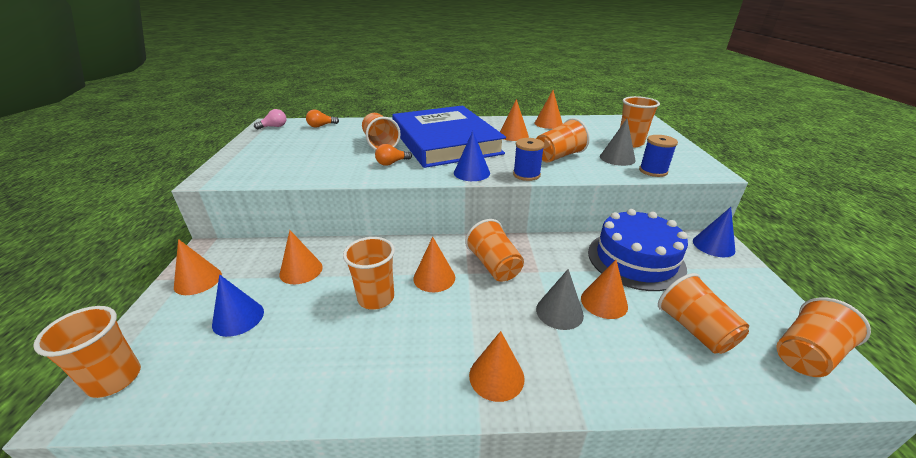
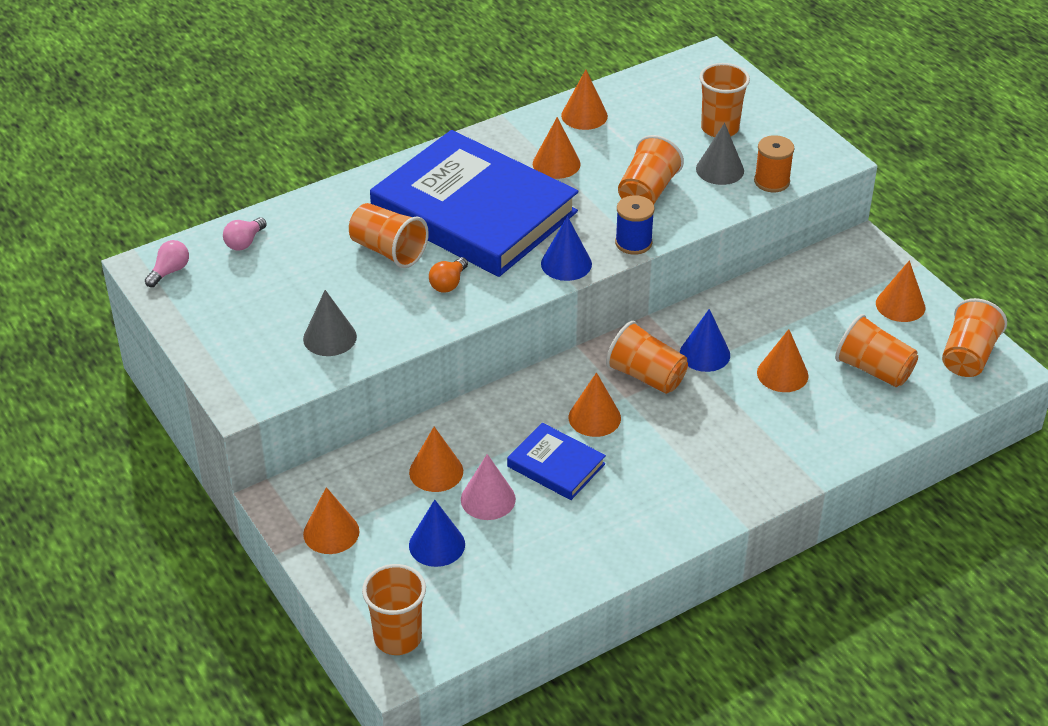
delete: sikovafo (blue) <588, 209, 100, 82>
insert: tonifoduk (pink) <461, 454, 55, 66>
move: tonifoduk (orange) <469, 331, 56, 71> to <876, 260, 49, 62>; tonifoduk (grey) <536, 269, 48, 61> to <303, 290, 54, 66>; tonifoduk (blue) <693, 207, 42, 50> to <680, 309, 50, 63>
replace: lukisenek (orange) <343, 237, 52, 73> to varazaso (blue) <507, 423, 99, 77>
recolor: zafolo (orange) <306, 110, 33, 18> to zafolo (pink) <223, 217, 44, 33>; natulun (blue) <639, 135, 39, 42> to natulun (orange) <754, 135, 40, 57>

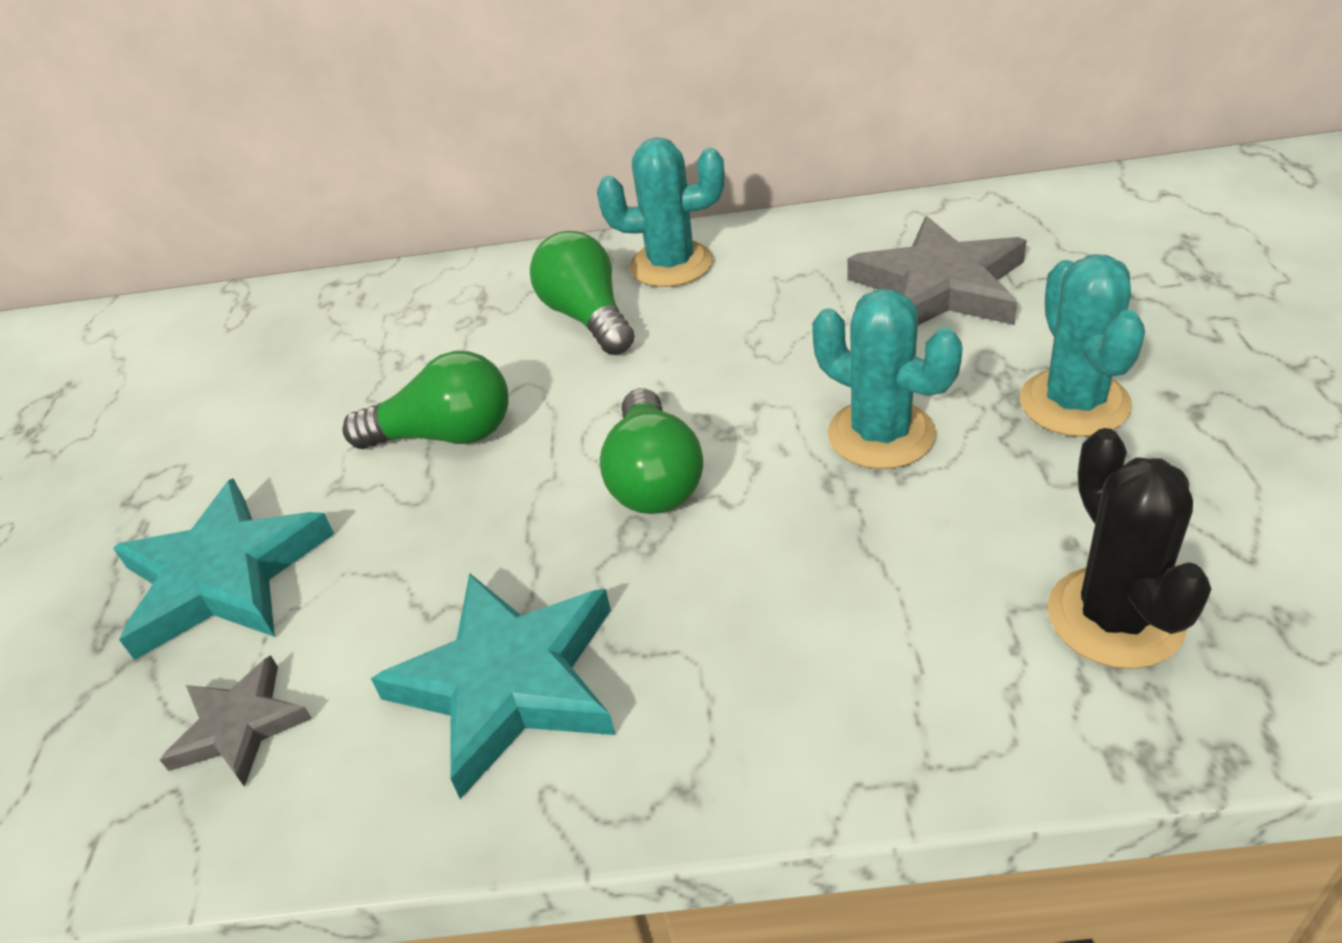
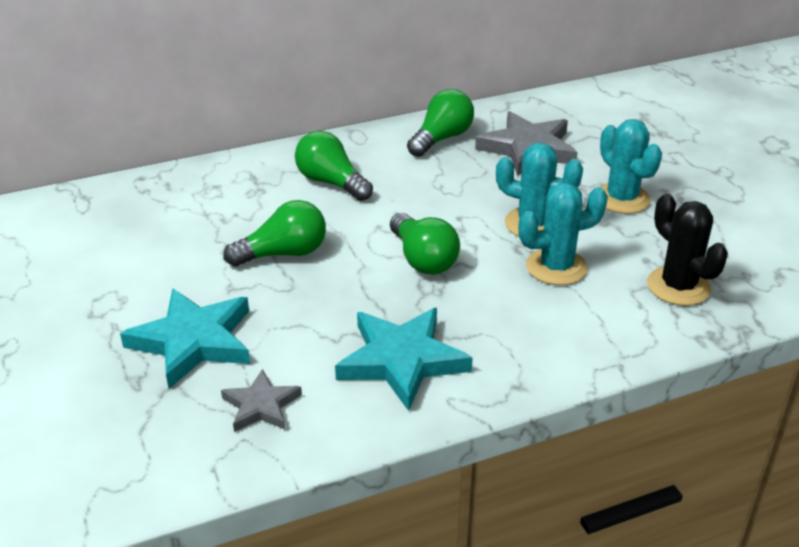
insert: zafolo (green) <407, 89, 67, 68>
move: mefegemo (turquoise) <597, 137, 127, 150> to <518, 183, 90, 102>

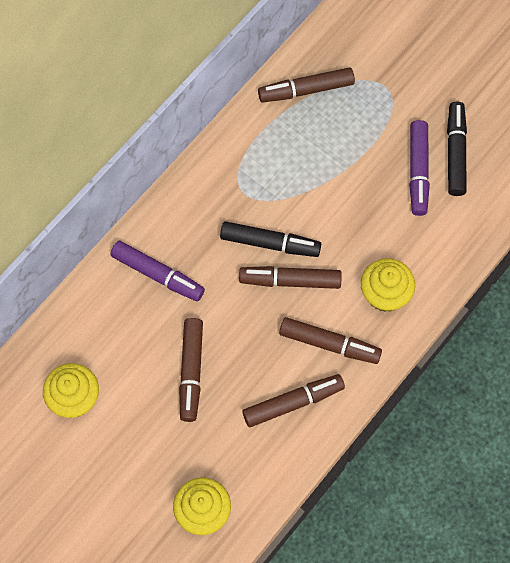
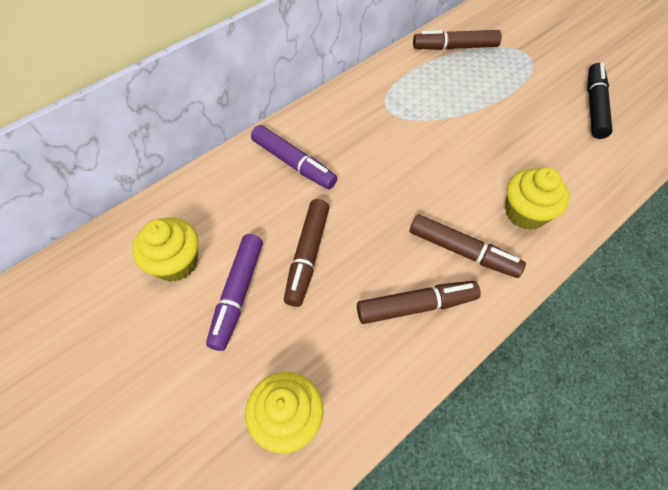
delete: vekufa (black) <220, 221, 101, 36>; vekufa (brown) <239, 266, 103, 23>
move: vekufa (purple) <409, 120, 21, 96> to <206, 234, 57, 117>

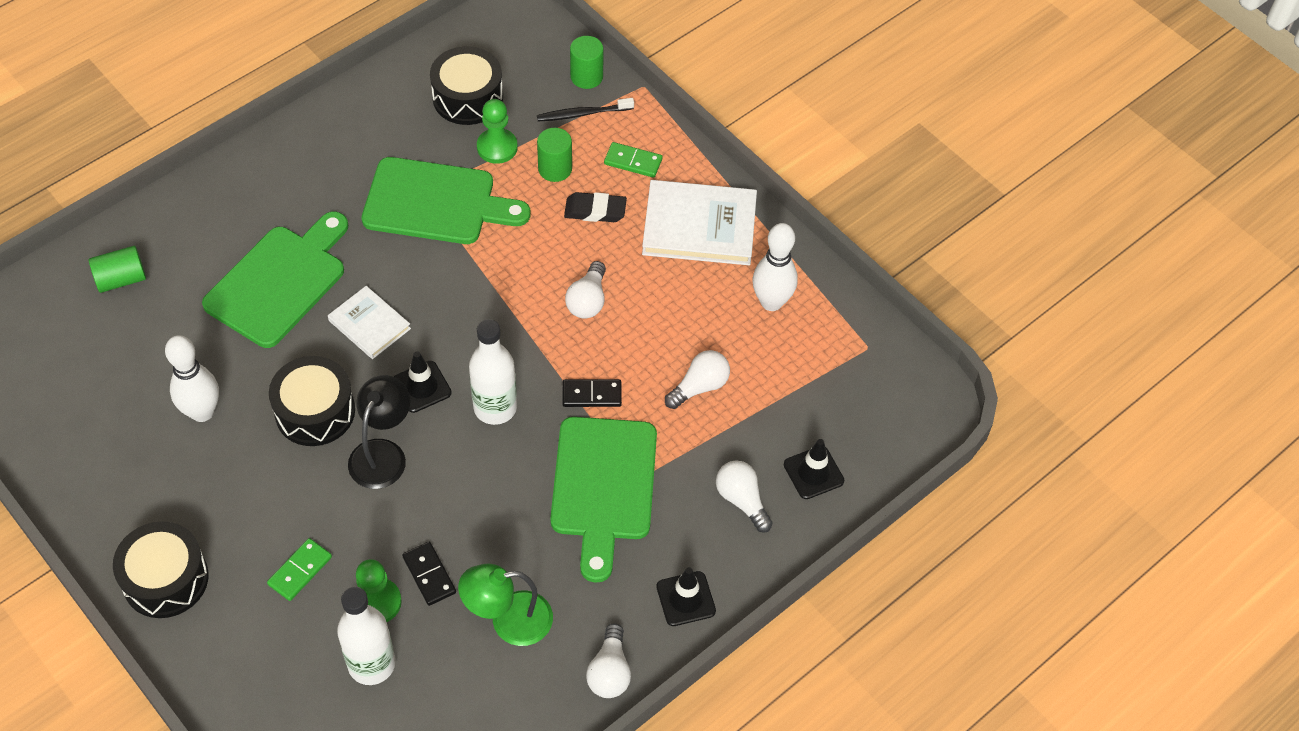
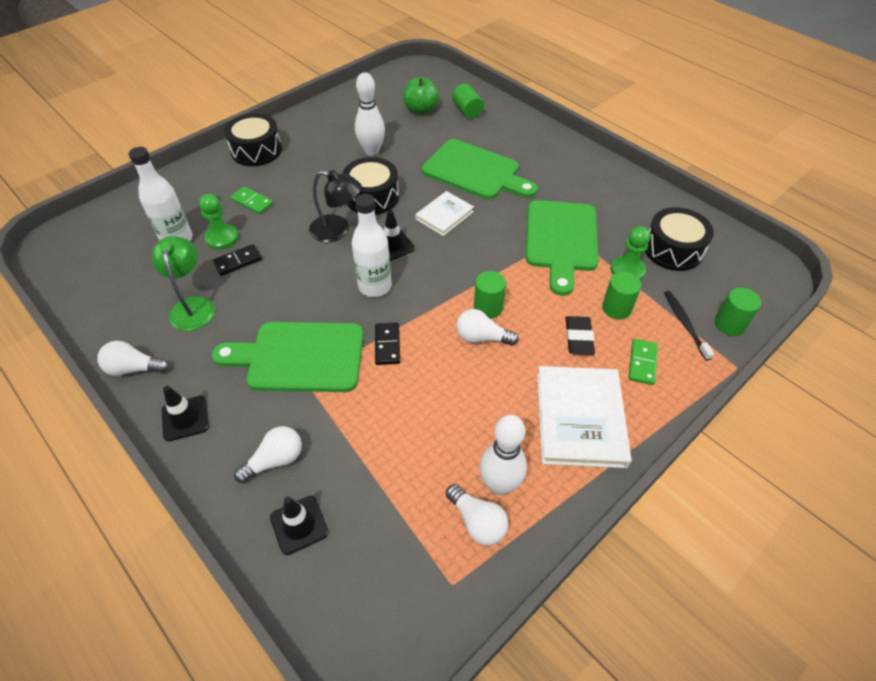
insert: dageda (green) <403, 77, 36, 37>; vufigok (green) <474, 271, 32, 48>
move: zafolo (white) <665, 350, 65, 59> to <446, 484, 62, 62>

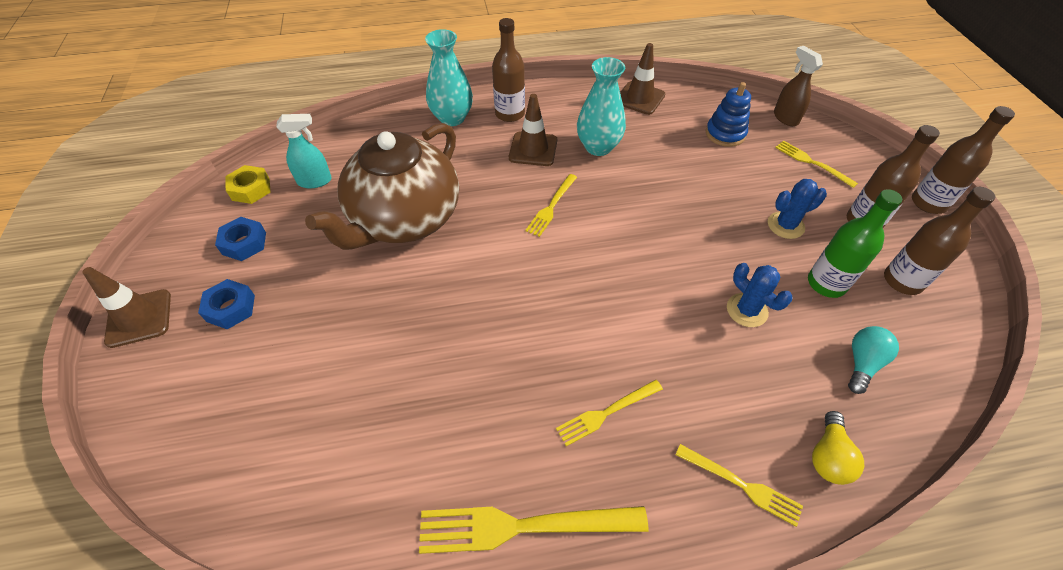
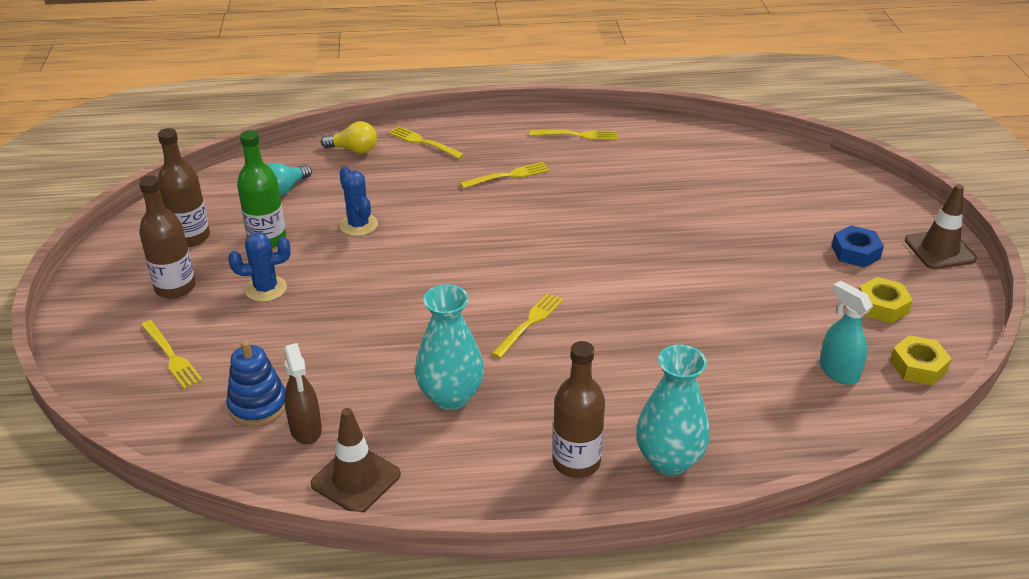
delete: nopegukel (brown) <305, 123, 154, 127>; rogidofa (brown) <509, 94, 48, 72>; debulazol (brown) <912, 106, 103, 108>
move: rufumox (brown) <774, 46, 49, 80> to <284, 343, 38, 102>
recolor: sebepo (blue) <215, 217, 51, 44> to sebepo (yellow) <859, 277, 54, 46>
rotate: rufumox (turquoise) <276, 114, 56, 74> = <820, 281, 53, 104> 60 degrees clockwise; zafolo (yellow) <812, 411, 52, 74> = <321, 121, 56, 32> 75 degrees clockwise
resize: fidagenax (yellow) <419, 506, 230, 48> = <530, 130, 87, 10> x0.58

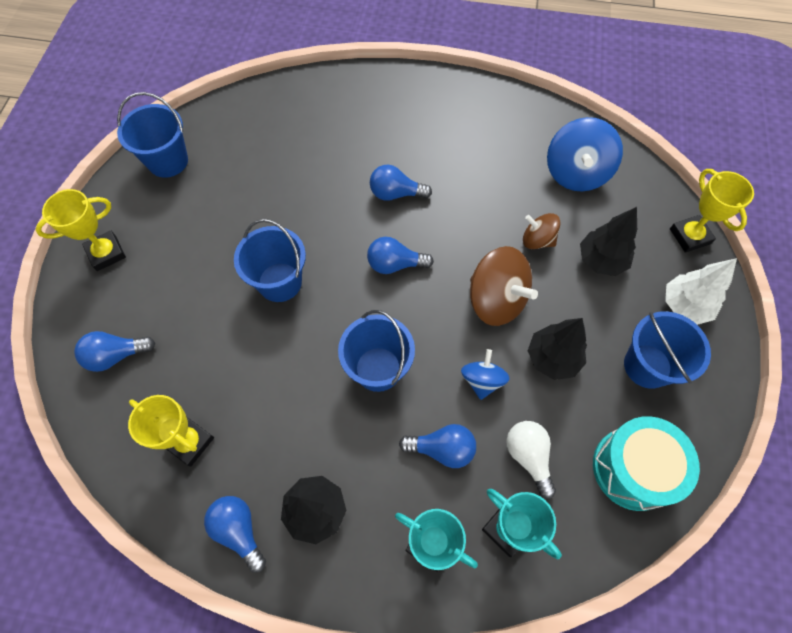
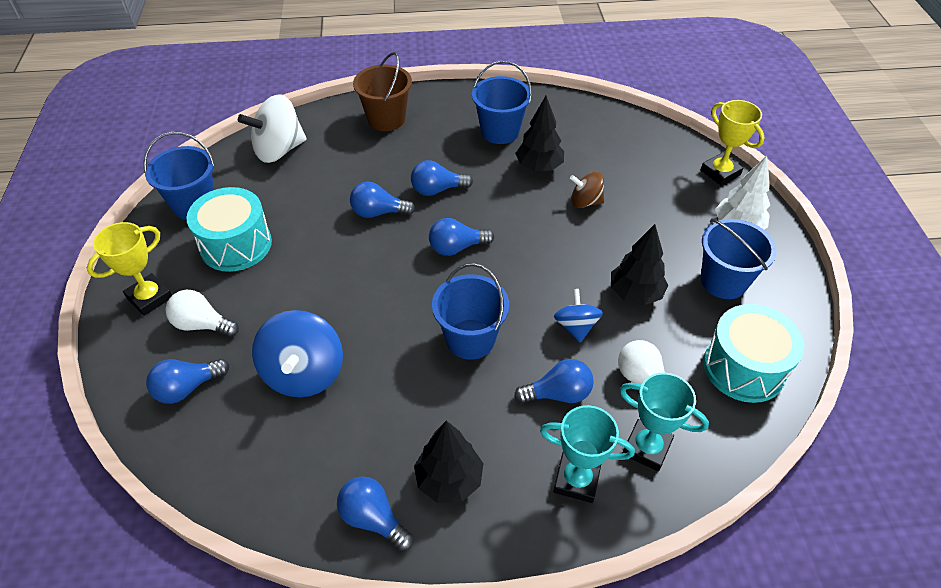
delete: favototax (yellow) <128, 395, 86, 72>; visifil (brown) <470, 246, 68, 80>
insert: zafolo (white) <166, 290, 73, 47>; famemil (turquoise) <186, 187, 86, 85>; visifil (white) <238, 94, 69, 69>; zafolo (blue) <350, 182, 65, 36>; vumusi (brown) <353, 52, 59, 79>
move: vumusi (blue) <234, 219, 72, 83> to <472, 61, 60, 83>; visifil (blue) <547, 117, 76, 74> to <252, 310, 91, 87>; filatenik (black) <580, 207, 57, 69> to <515, 96, 49, 75>

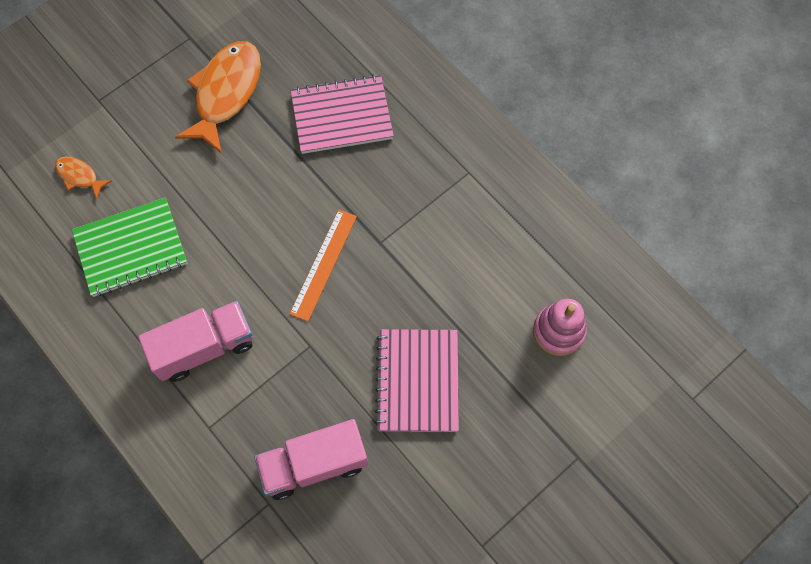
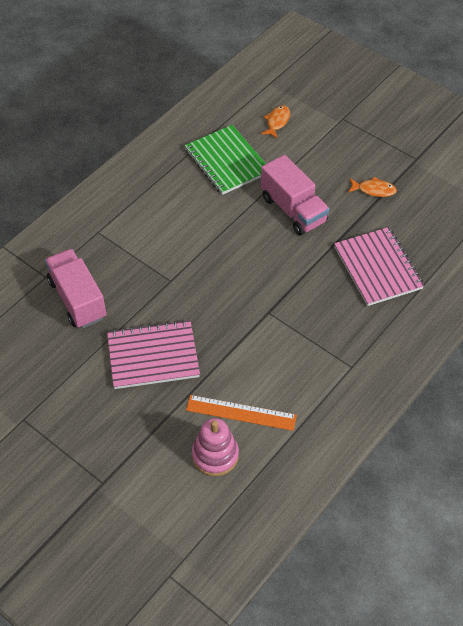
move: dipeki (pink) <138, 301, 115, 81> to <261, 155, 68, 81>; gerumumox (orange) <290, 209, 67, 113> to <186, 395, 111, 36>
resize: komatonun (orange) <175, 41, 86, 113> = <348, 177, 49, 20> x0.47

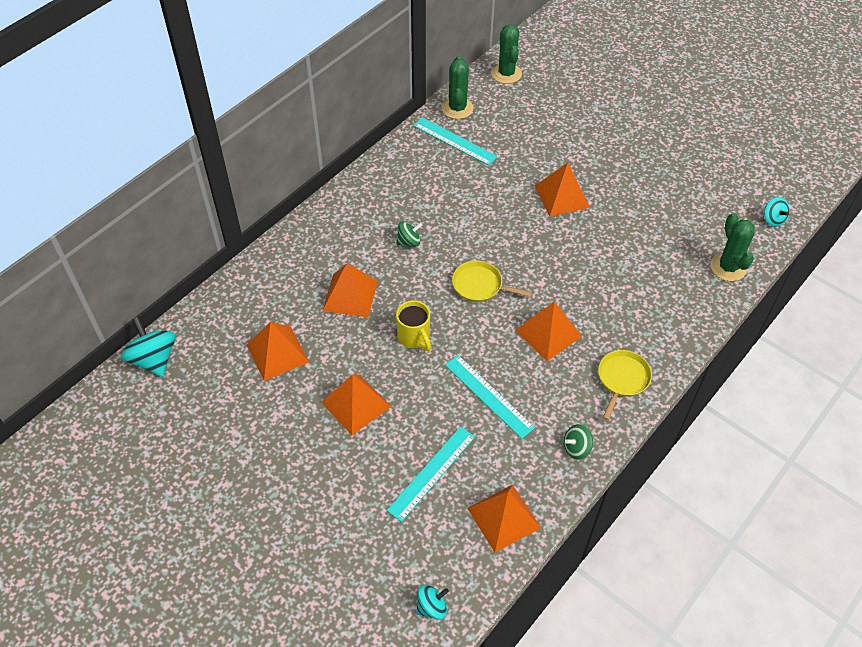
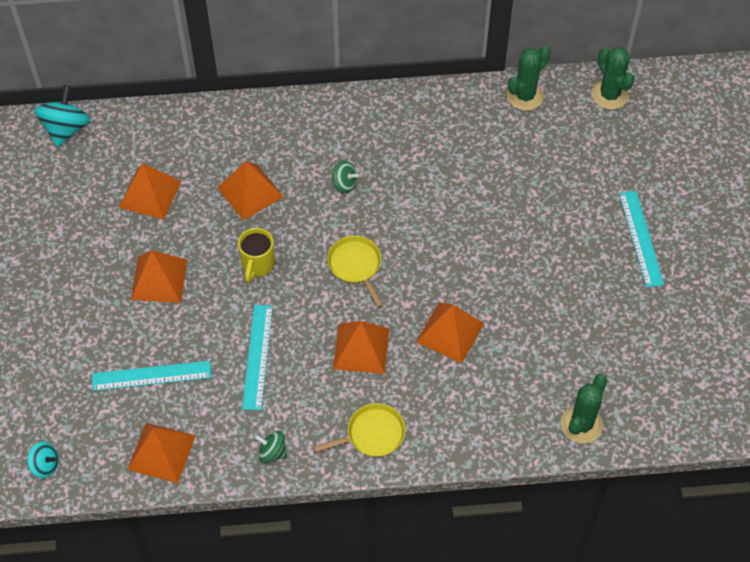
delete: visifil (turquoise) <764, 197, 26, 30>
move: gerumumox (turquoise) <413, 117, 85, 48> to <619, 191, 45, 97>; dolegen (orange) <535, 162, 55, 55> to <416, 303, 68, 60>
rotate: mefegemo (green) <491, 24, 31, 60> = <592, 47, 43, 63> 60 degrees counterclockwise

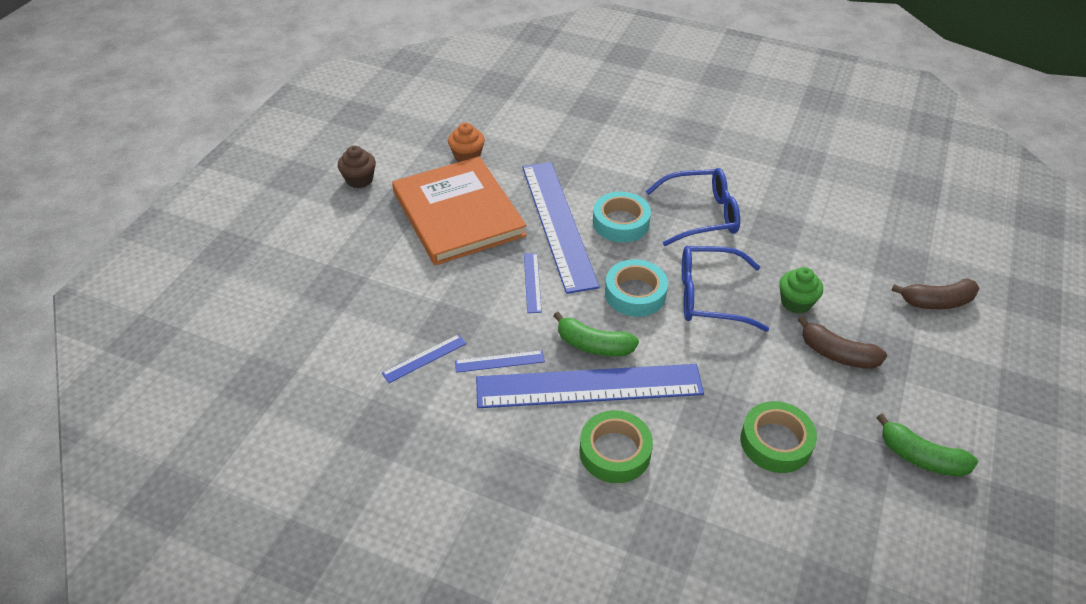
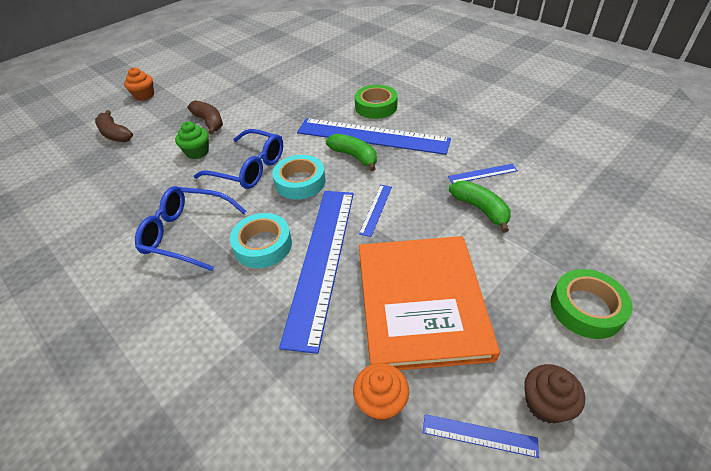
insert: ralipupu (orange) <124, 67, 30, 34>
move: gerumumox (blue) <455, 350, 90, 23> to <423, 414, 116, 44>; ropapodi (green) <740, 401, 77, 72> to <551, 269, 82, 70>; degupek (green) <876, 414, 102, 63> to <449, 181, 62, 52>
rotate: degupek (brown) <891, 279, 88, 31> = <95, 110, 38, 32> 150 degrees counterclockwise

